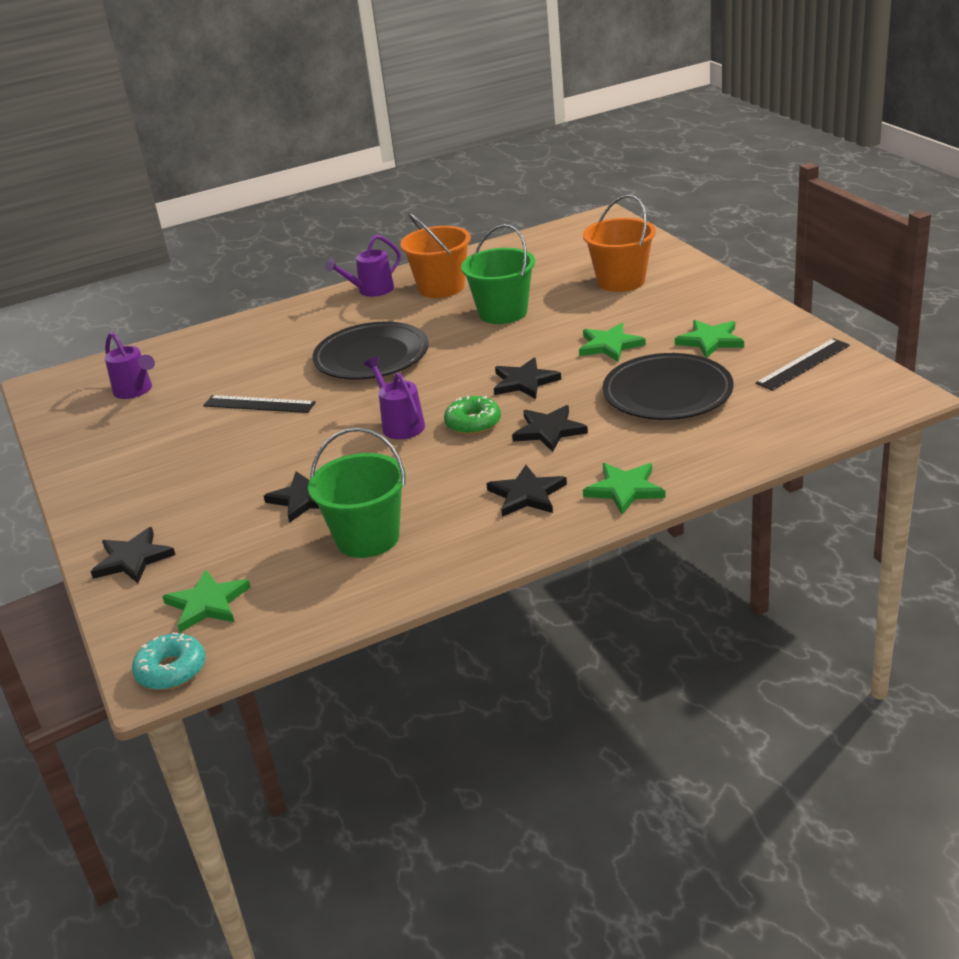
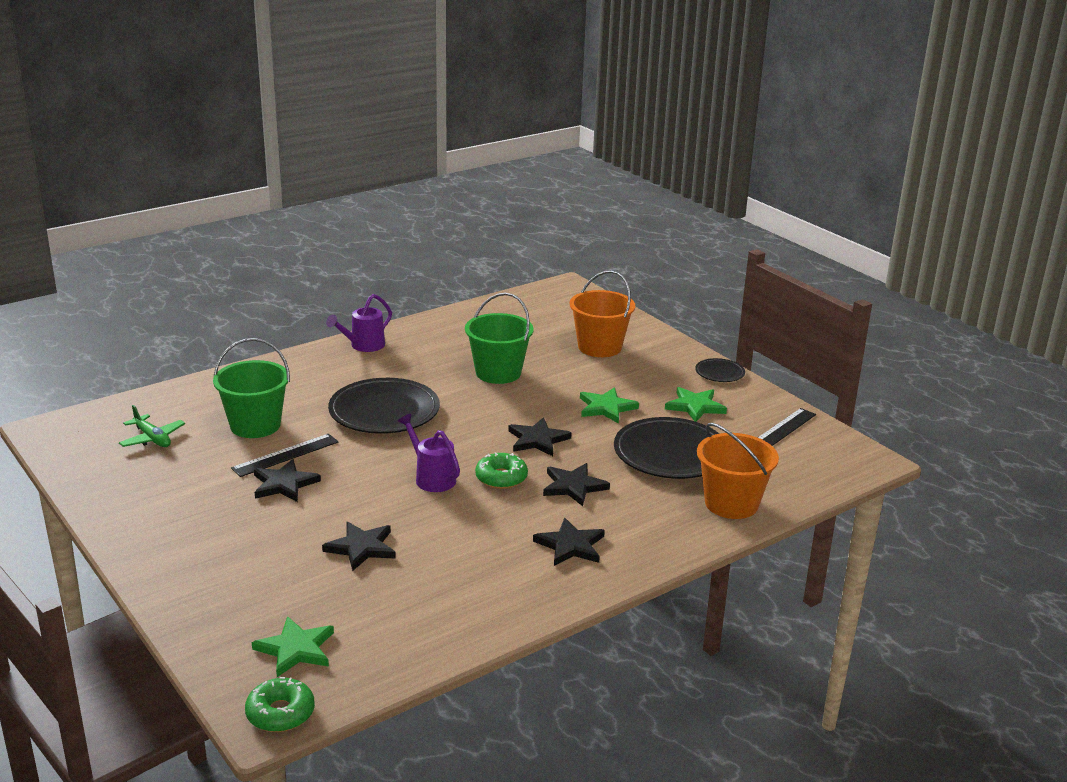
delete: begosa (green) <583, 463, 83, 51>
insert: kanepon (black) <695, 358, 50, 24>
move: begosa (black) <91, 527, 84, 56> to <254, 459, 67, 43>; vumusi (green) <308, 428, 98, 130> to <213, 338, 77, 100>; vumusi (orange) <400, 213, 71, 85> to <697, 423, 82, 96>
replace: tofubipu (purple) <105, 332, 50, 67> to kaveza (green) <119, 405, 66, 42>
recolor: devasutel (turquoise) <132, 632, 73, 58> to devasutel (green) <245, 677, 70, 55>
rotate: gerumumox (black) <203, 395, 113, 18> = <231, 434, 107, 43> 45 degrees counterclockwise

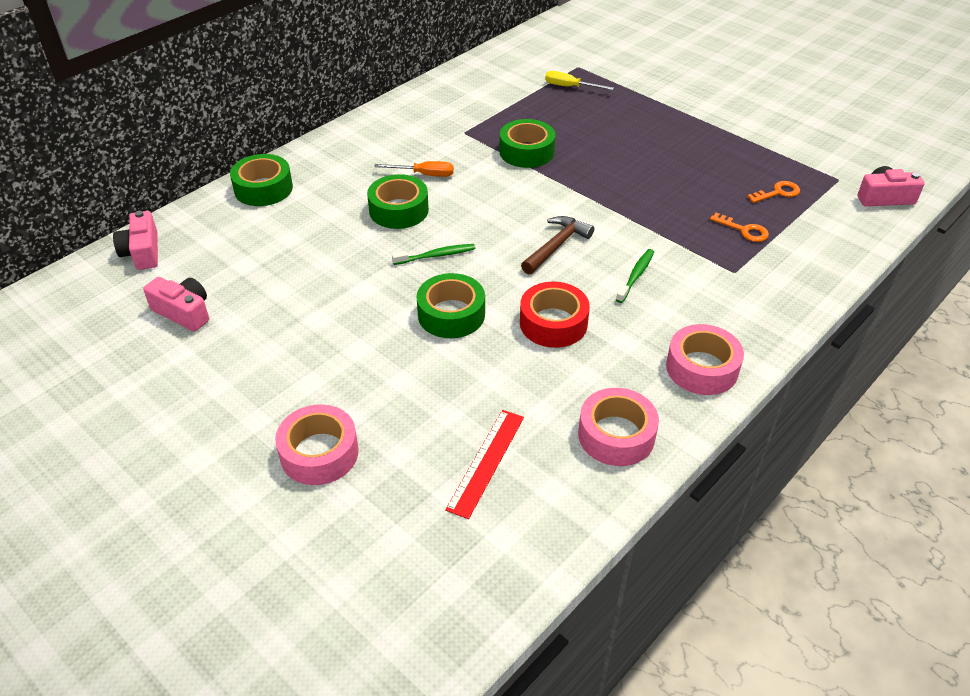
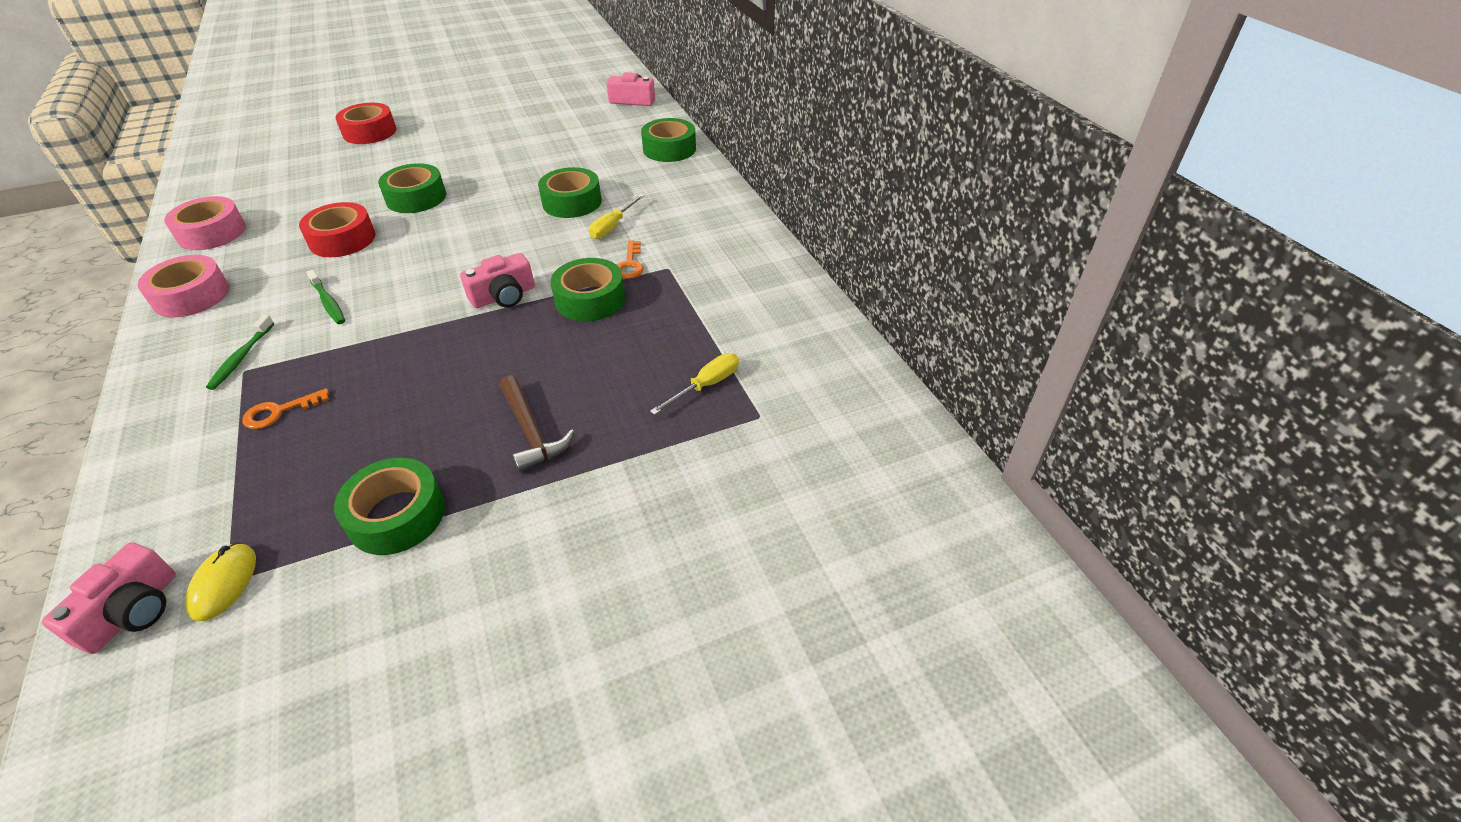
delete: gerumumox (red) <445, 410, 79, 109>
insert: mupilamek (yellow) <185, 542, 71, 80>; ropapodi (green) <334, 458, 111, 97>
move: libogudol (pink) <143, 277, 66, 55> to <460, 253, 75, 55>; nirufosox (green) <392, 244, 83, 21> to <206, 315, 68, 75>; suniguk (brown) <521, 216, 73, 58> to <500, 375, 75, 98>; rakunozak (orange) <747, 181, 53, 22> to <617, 240, 27, 39>
recolor: ropapodi (pink) <275, 404, 84, 81> to ropapodi (red) <335, 103, 61, 41>; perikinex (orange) <374, 161, 80, 16> to perikinex (yellow) <589, 194, 56, 45>

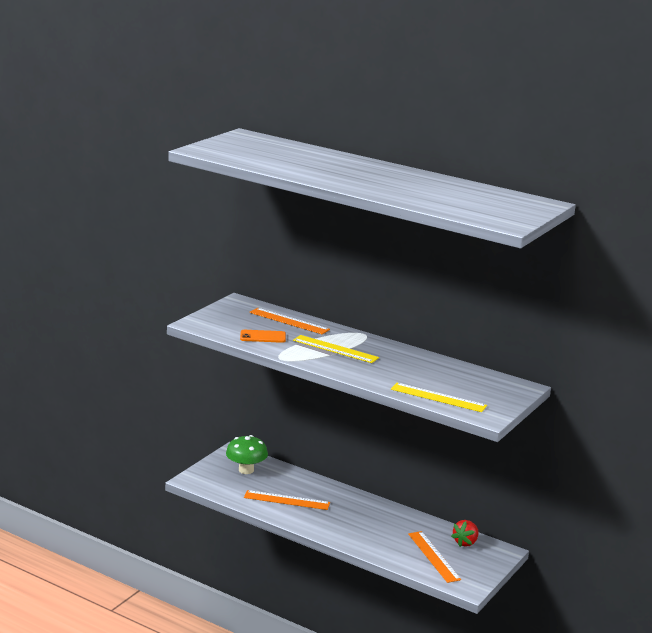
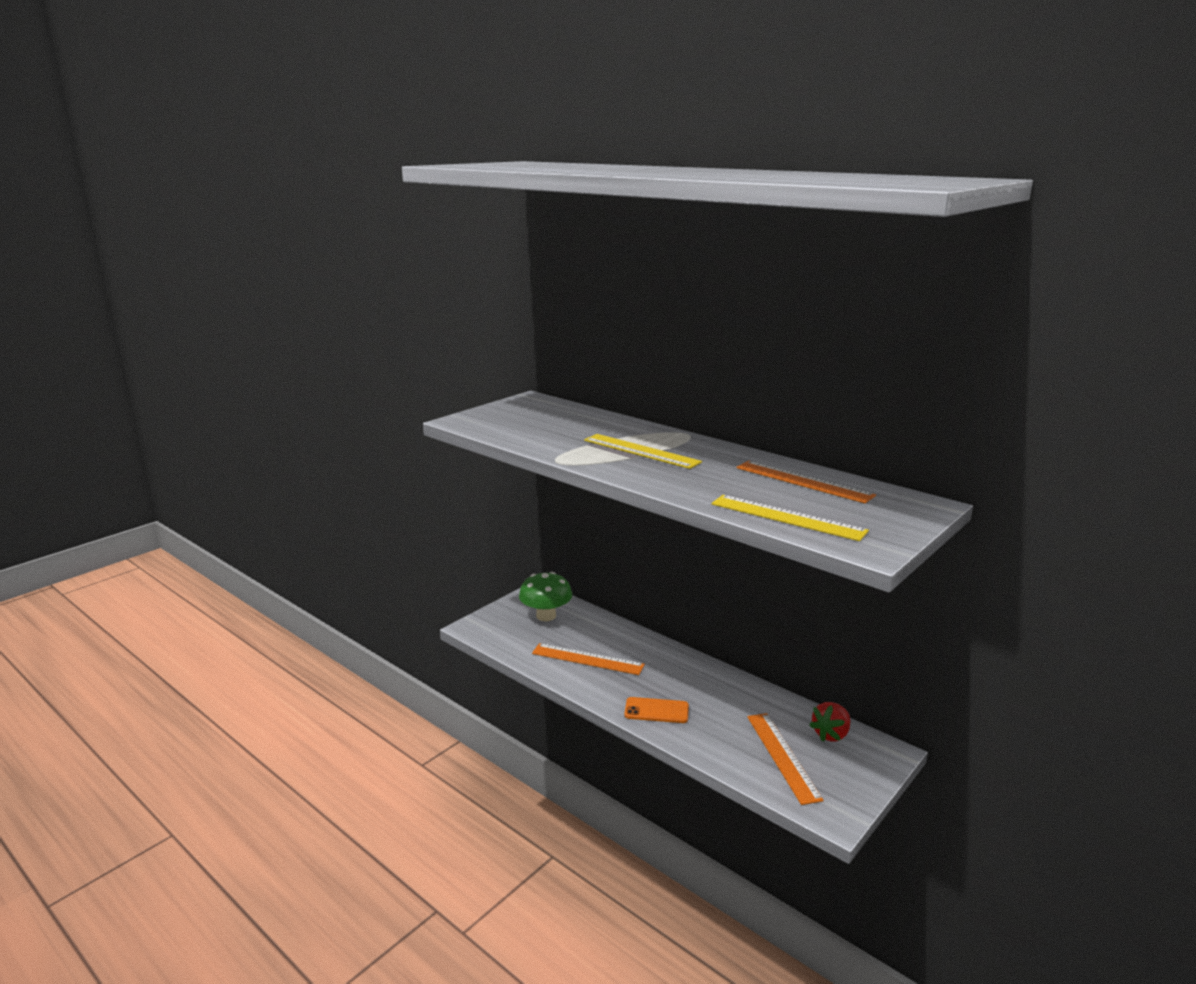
move: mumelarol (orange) <240, 330, 46, 13> to <624, 697, 65, 26>; gerumumox (orange) <249, 308, 81, 26> to <736, 461, 140, 42>

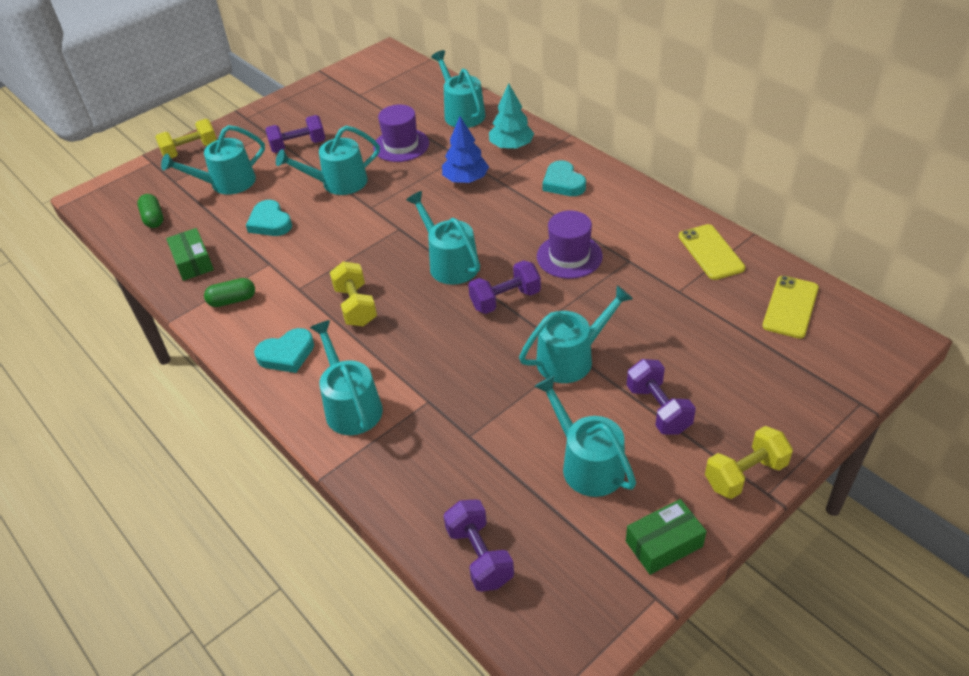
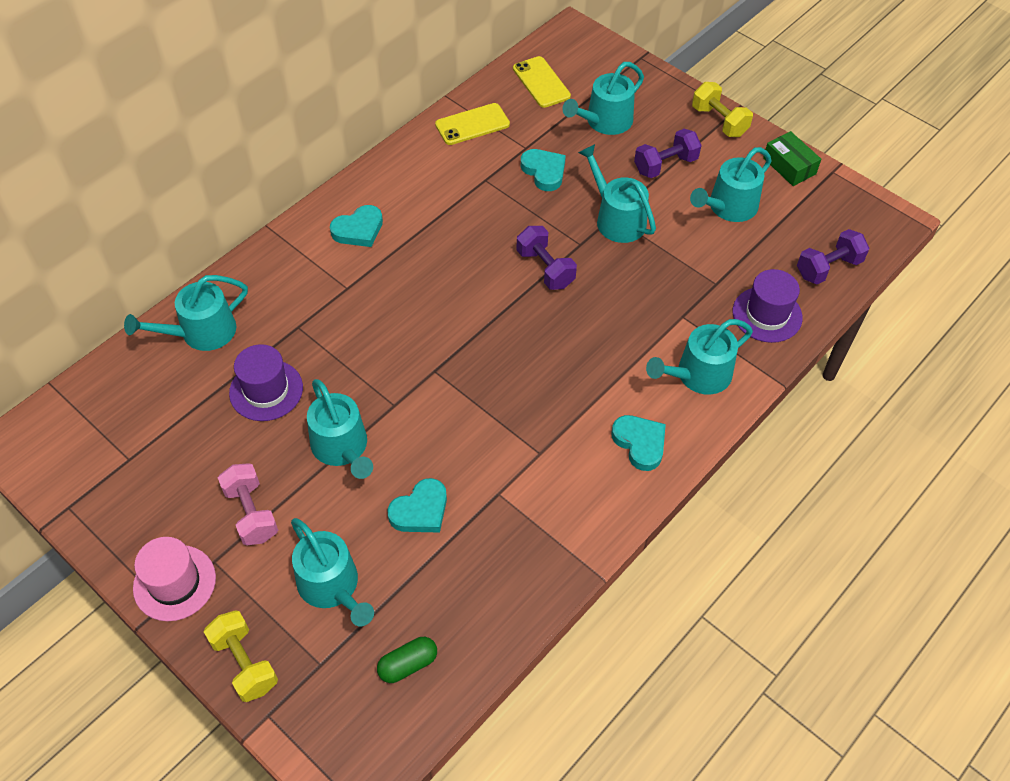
delete: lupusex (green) <166, 228, 48, 53>; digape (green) <204, 278, 51, 29>; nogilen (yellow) <330, 261, 47, 65>; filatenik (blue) <442, 117, 47, 66>; filatenik (turquoise) <489, 83, 45, 66>
insert: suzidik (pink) <133, 537, 83, 84>; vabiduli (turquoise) <521, 149, 45, 42>
move: tofubipu (turquoise) <406, 191, 74, 94> to <563, 62, 81, 73>; suzidik (purple) <537, 211, 66, 68> to <733, 269, 70, 74>
recolor: nogilen (purple) <265, 115, 60, 38> to nogilen (pink) <218, 463, 60, 83>
rotate: mumelarol (yellow) <762, 276, 57, 63> = <513, 56, 58, 52> 45 degrees clockwise

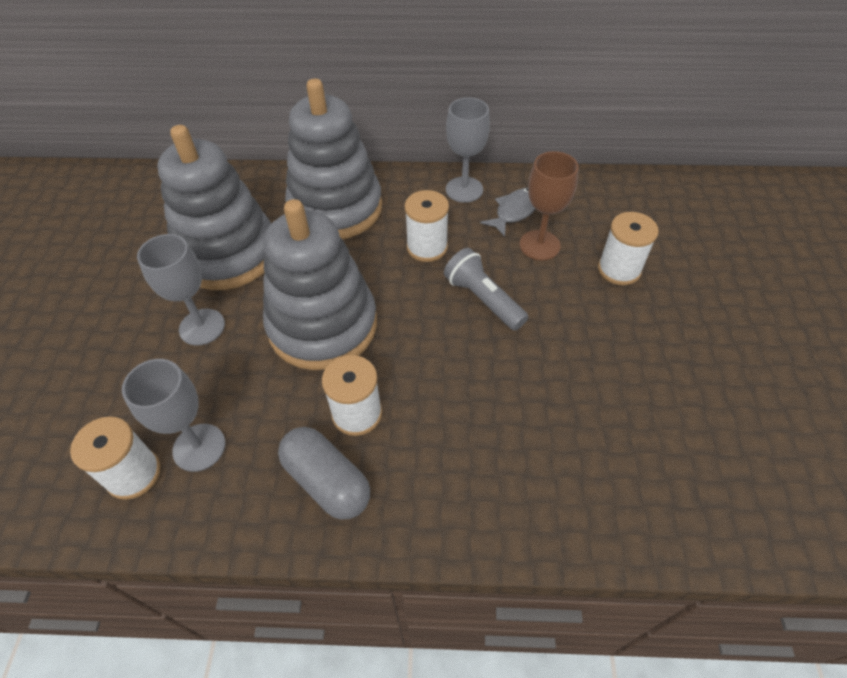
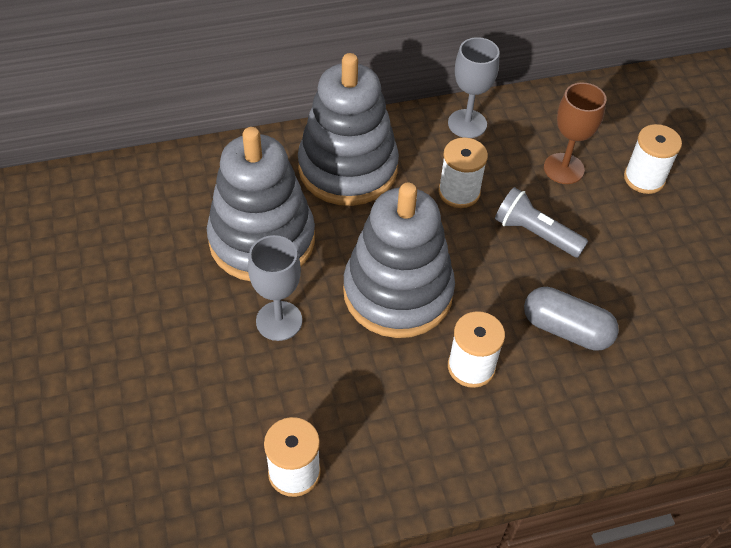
delete: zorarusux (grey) <122, 359, 103, 113>; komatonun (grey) <480, 188, 56, 49>
move: digape (grey) <278, 427, 92, 93> to <524, 287, 95, 64>

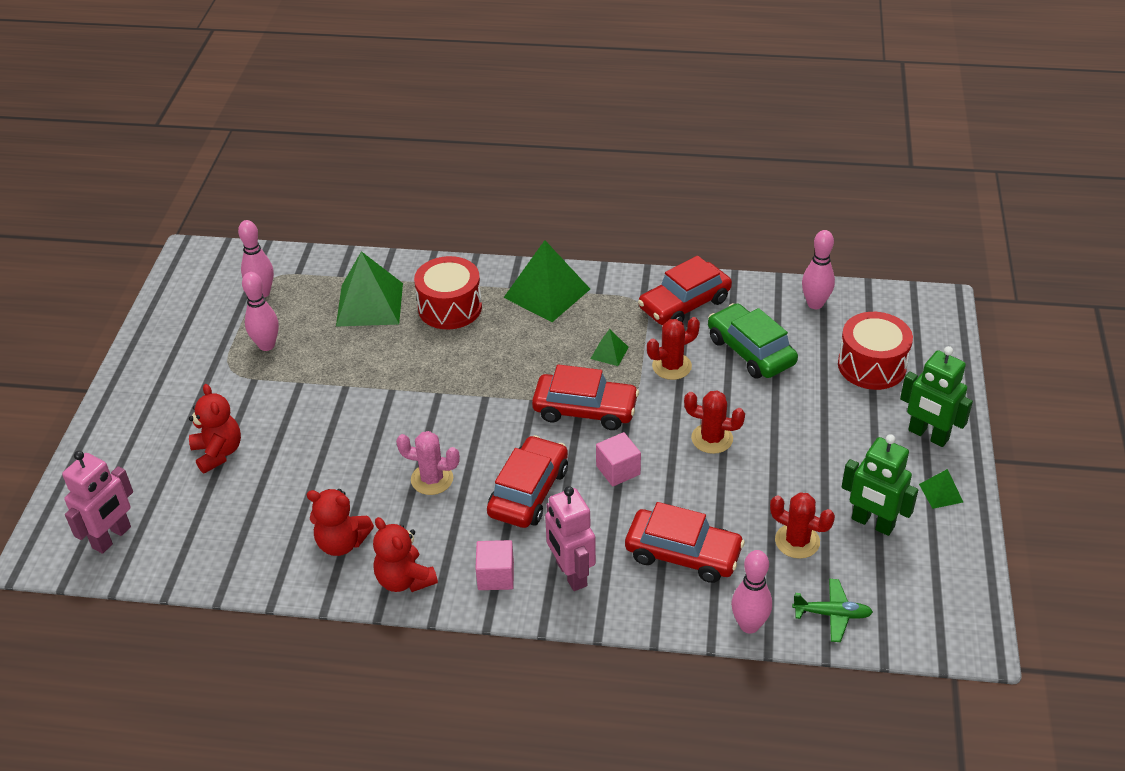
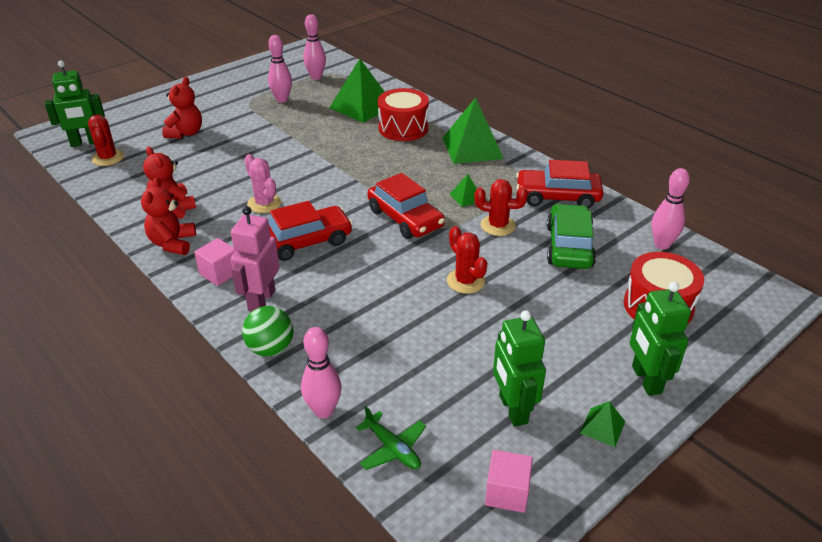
delete: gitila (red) <625, 502, 120, 81>
insert: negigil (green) <242, 306, 51, 51>
move: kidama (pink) <596, 432, 45, 54> to <485, 450, 48, 63>; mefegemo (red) <770, 492, 65, 67> to <88, 115, 36, 51>
recolor: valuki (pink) <62, 451, 71, 103> to valuki (green) <44, 61, 61, 86>

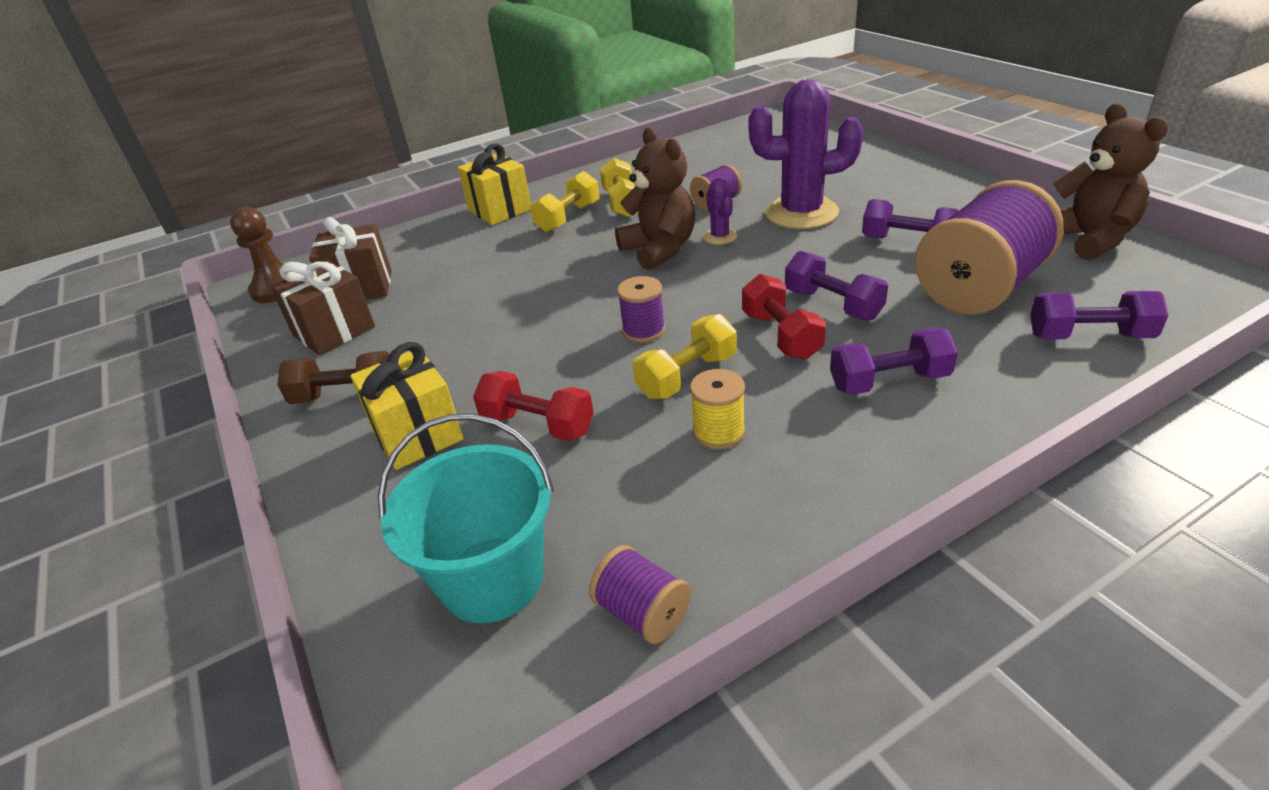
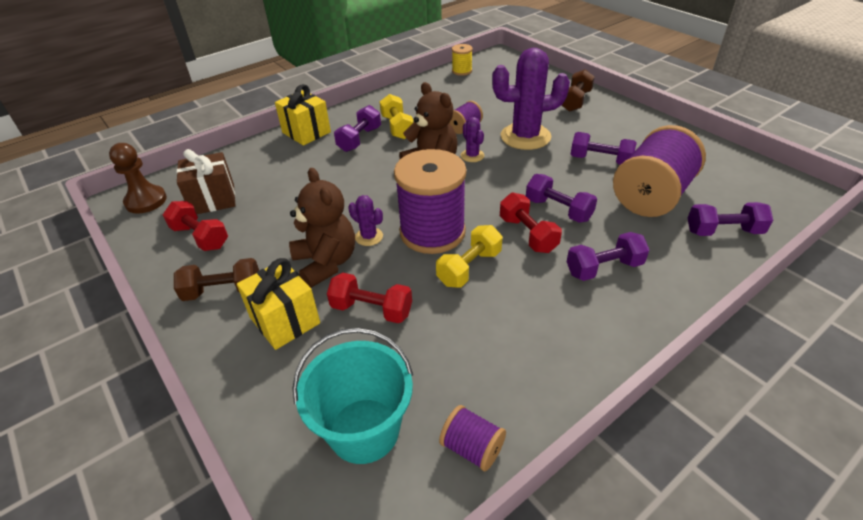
insert: mefegemo (purple) <348, 195, 35, 51>; nogilen (brown) <561, 69, 34, 43>
move: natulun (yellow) <690, 369, 55, 80> to <452, 44, 21, 32>; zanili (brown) <1053, 103, 115, 157> to <289, 168, 66, 120>
replace: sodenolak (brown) <271, 260, 104, 96> to nogilen (red) <163, 201, 65, 50>
recolor: nogilen (yellow) <530, 171, 69, 62> to nogilen (purple) <334, 105, 47, 47>
resize: natulun (purple) <617, 276, 48, 67> = <394, 149, 73, 105> x2.18

